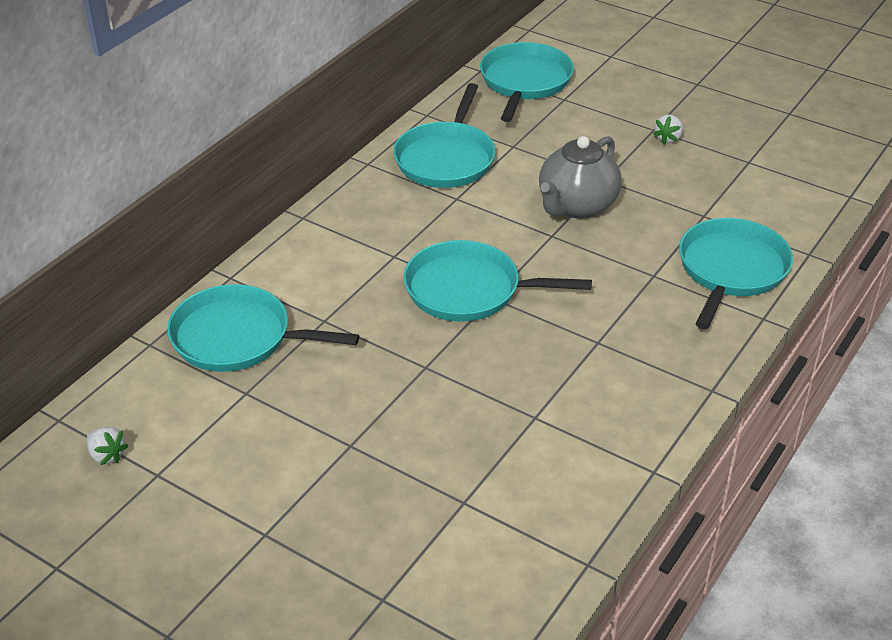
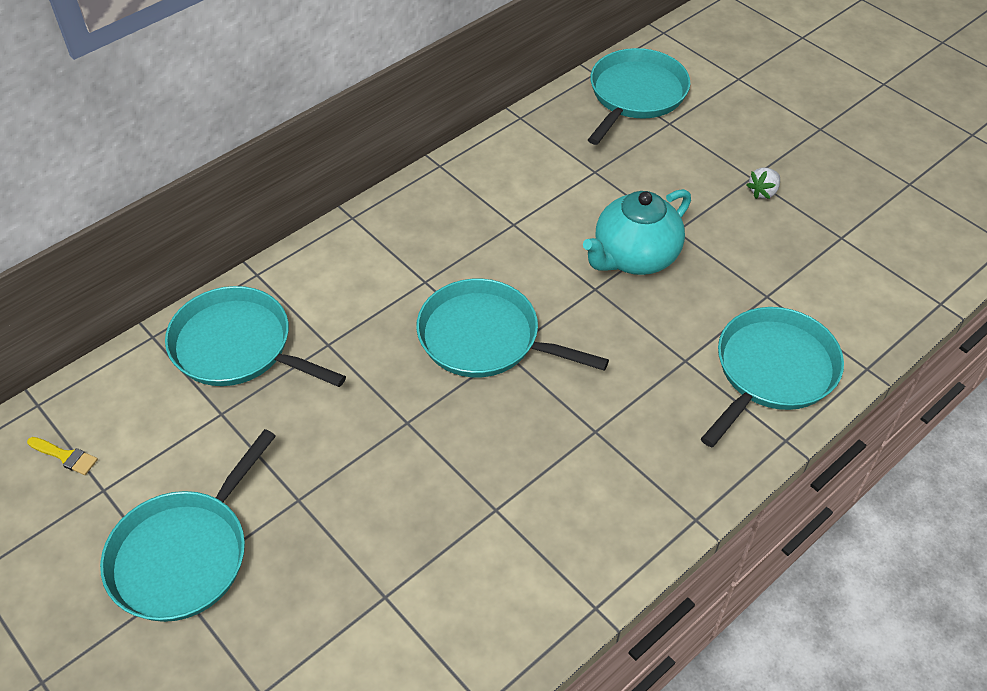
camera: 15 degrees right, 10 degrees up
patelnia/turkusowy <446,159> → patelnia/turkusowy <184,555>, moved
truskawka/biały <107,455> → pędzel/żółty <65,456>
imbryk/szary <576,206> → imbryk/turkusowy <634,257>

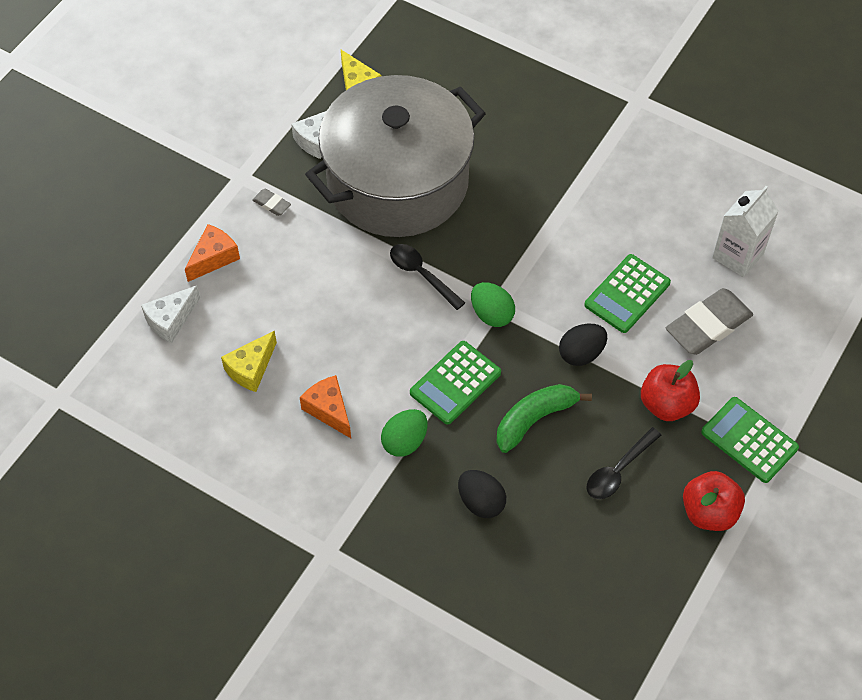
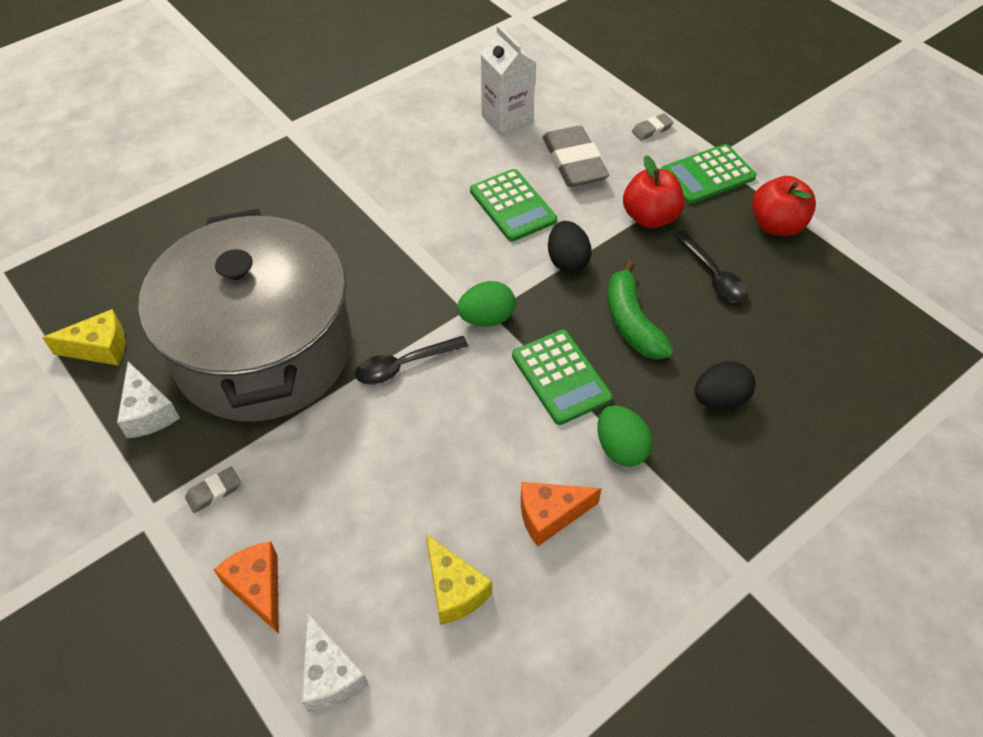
camera: 70 degrees left, 5 degrees down
- → gumka do mazania/szary <652,129>

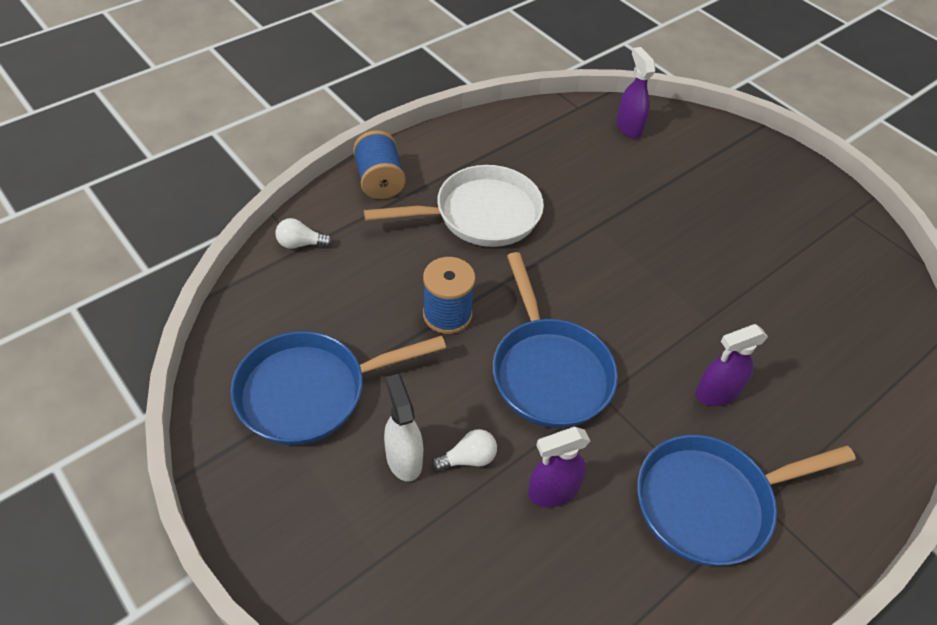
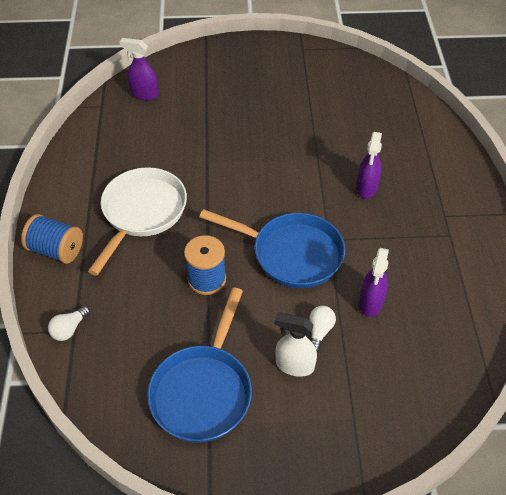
camera: 50 degrees left, 0 degrees up
patelnia/niebieski <710,502> → -

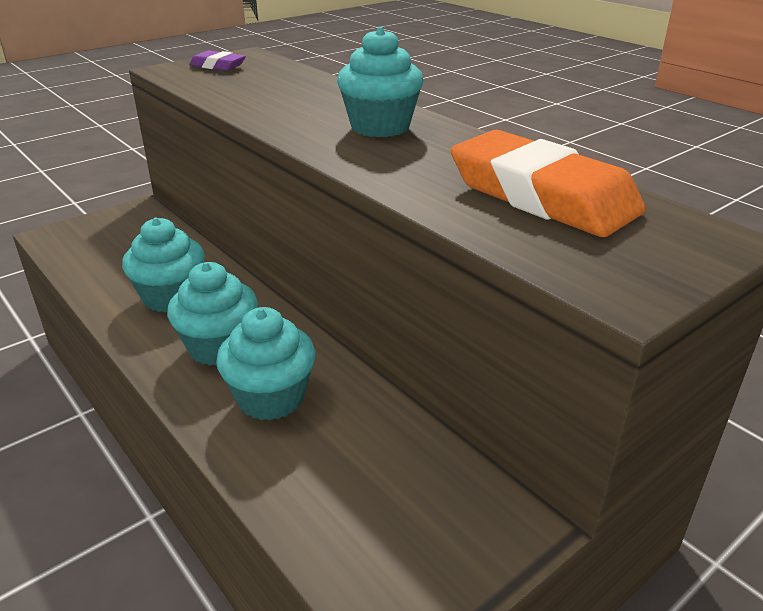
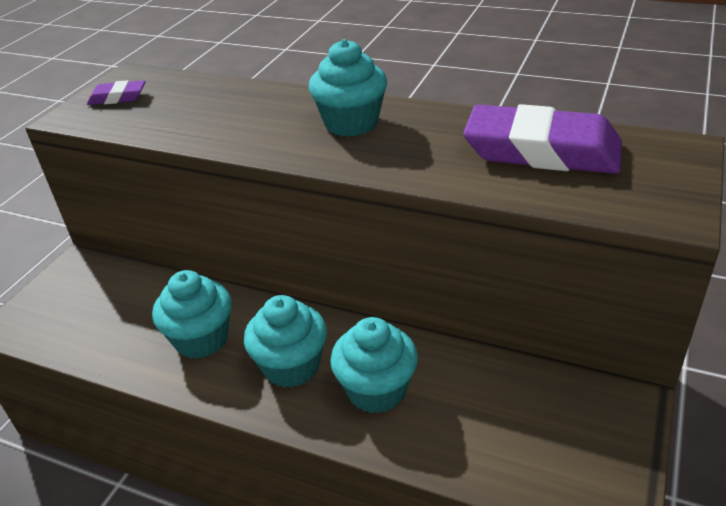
camera: 25 degrees left, 5 degrees up
gumka do mazania/pomarańczowy <542,195> → gumka do mazania/fioletowy <542,150>

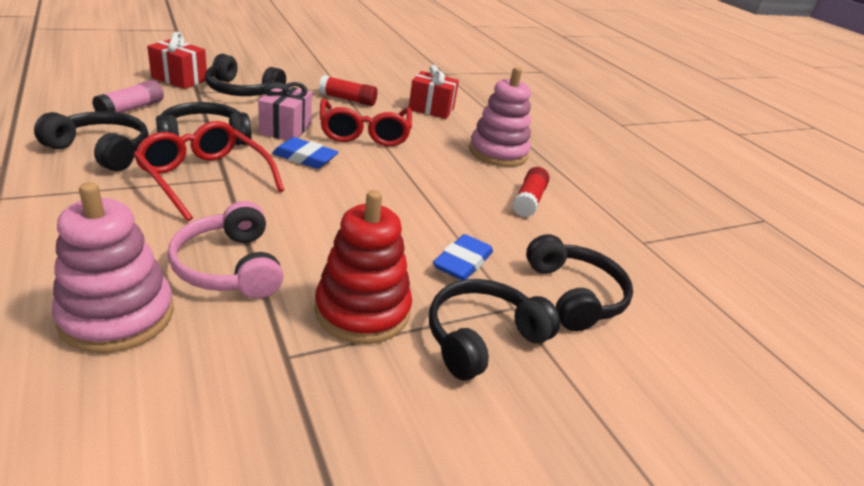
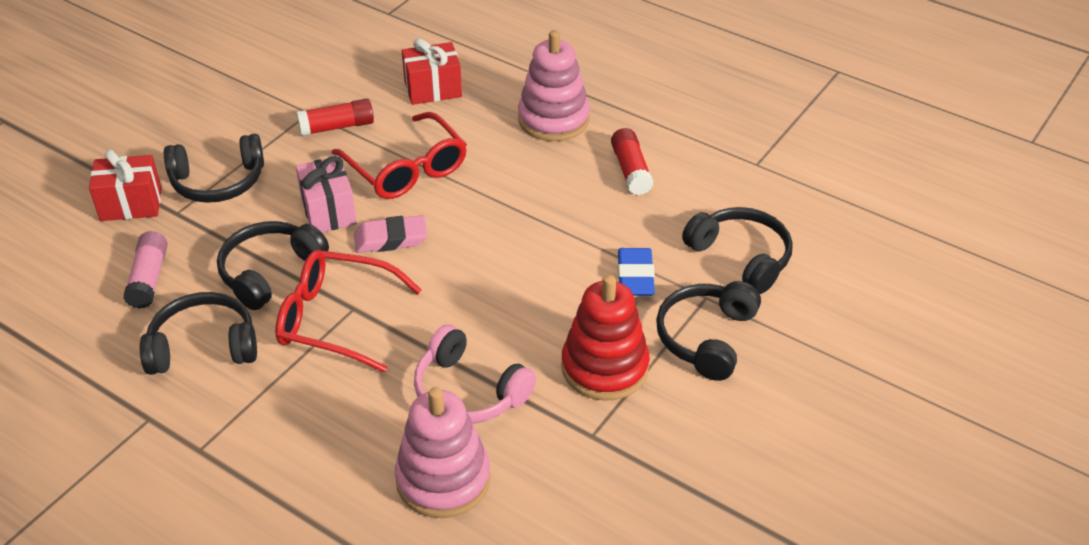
camera: 25 degrees left, 10 degrees up
gumka do mazania/niebieski <305,158> → gumka do mazania/różowy <391,239>

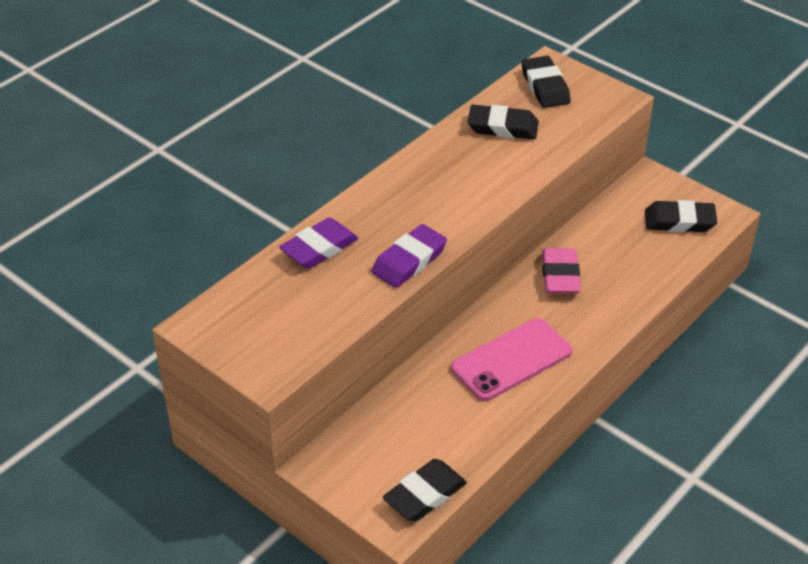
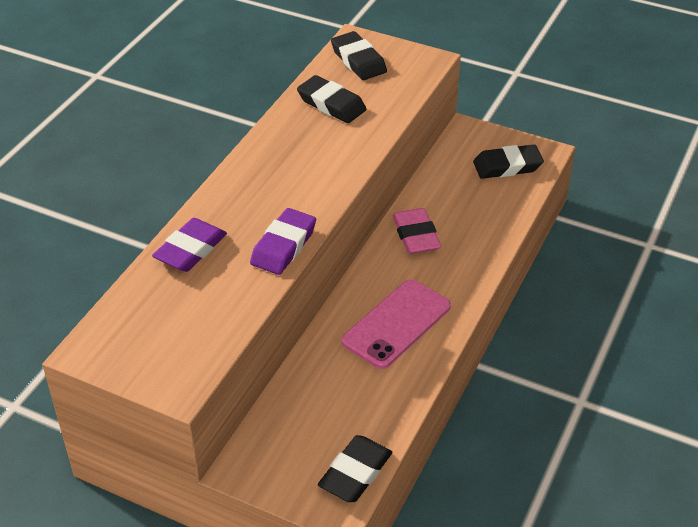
camera: 15 degrees left, 0 degrees up
gumka do mazania/czarny <502,127> → gumka do mazania/czarny <331,104>, 45 degrees clockwise

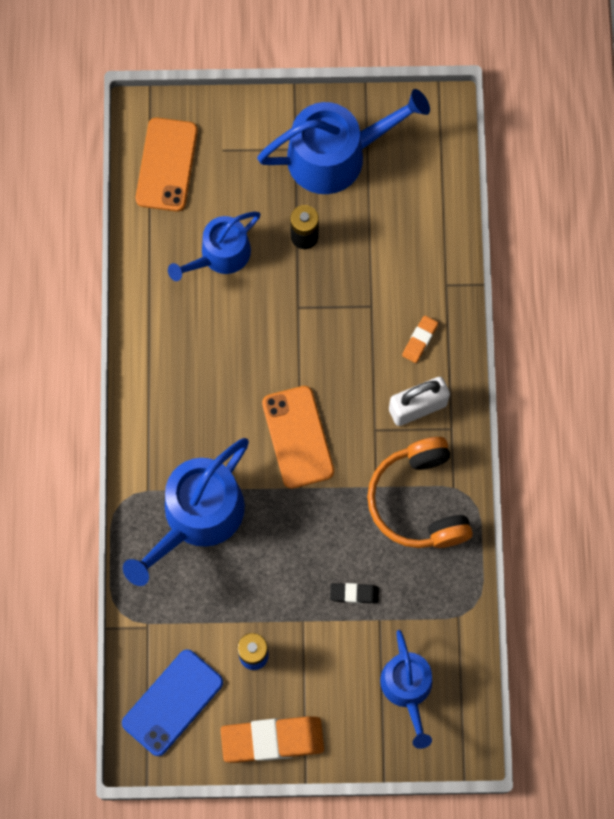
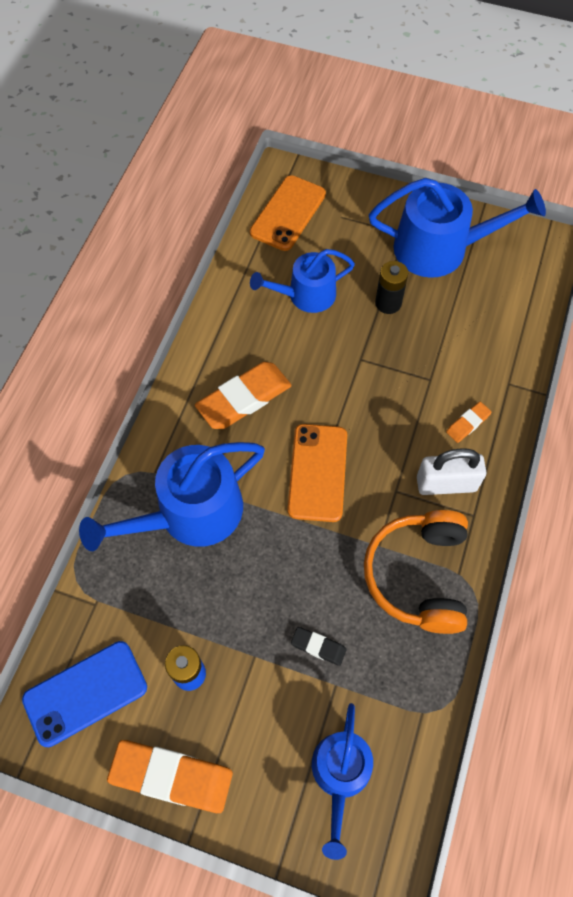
camera: 20 degrees right, 10 degrees down
- → gumka do mazania/pomarańczowy <244,399>

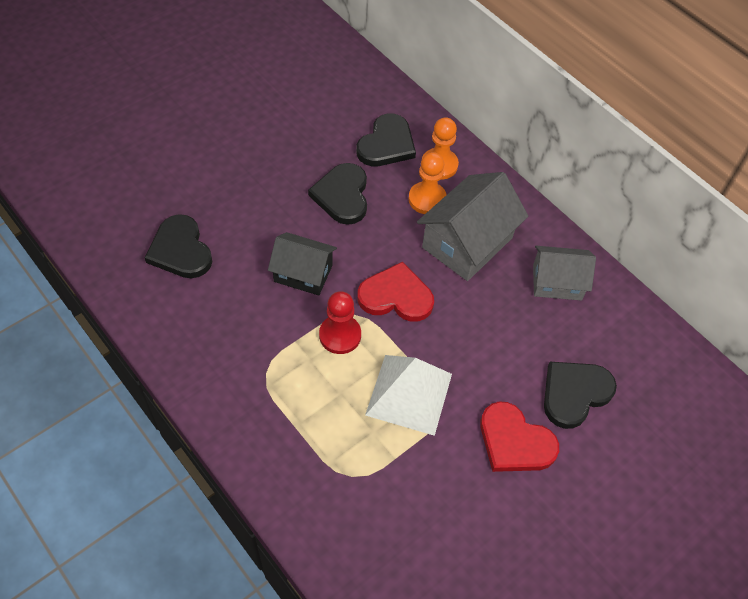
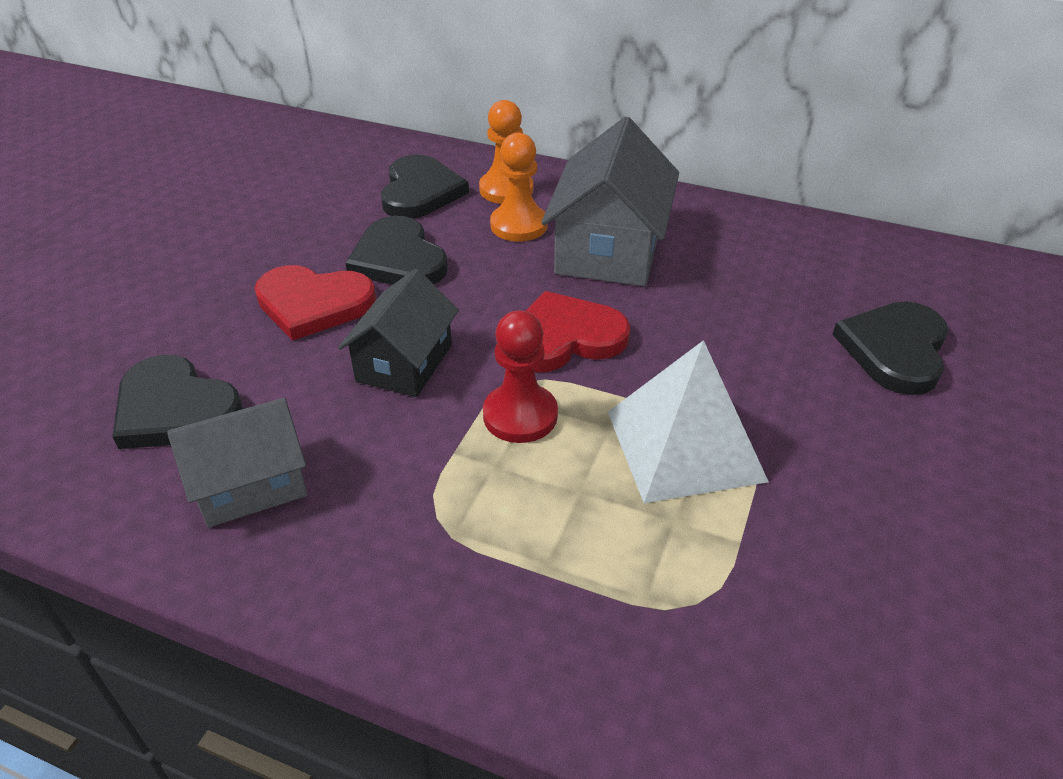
camera: 25 degrees left, 15 degrees down
serce/czerwony <514,441> → serce/czerwony <313,304>, moved
domek/szary <557,282> → domek/szary <251,484>, moved
domek/czarny <303,273> → domek/czarny <404,363>, 60 degrees counterclockwise

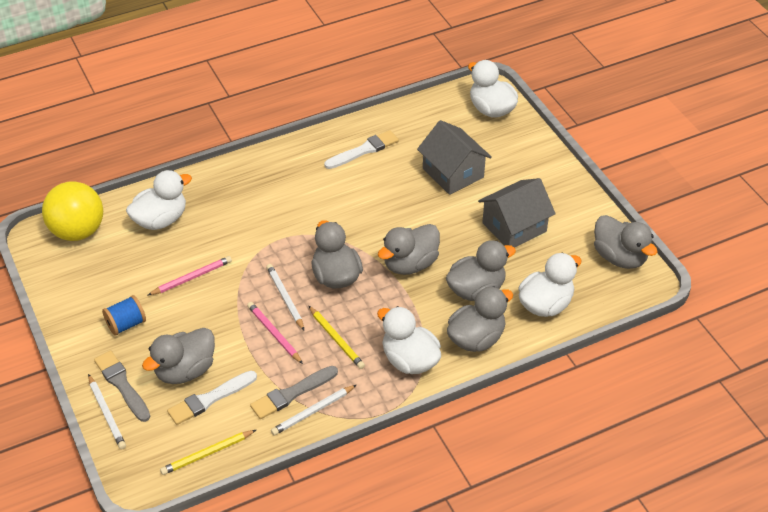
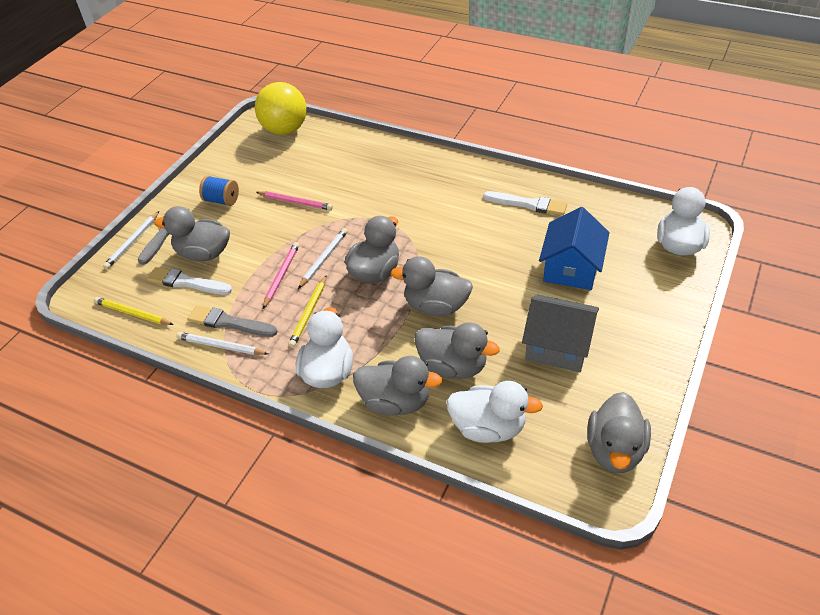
camera: 55 degrees right, 0 degrees up
kaczka/biały <161,220> → -
domek/szary <453,173> → domek/niebieski <571,268>

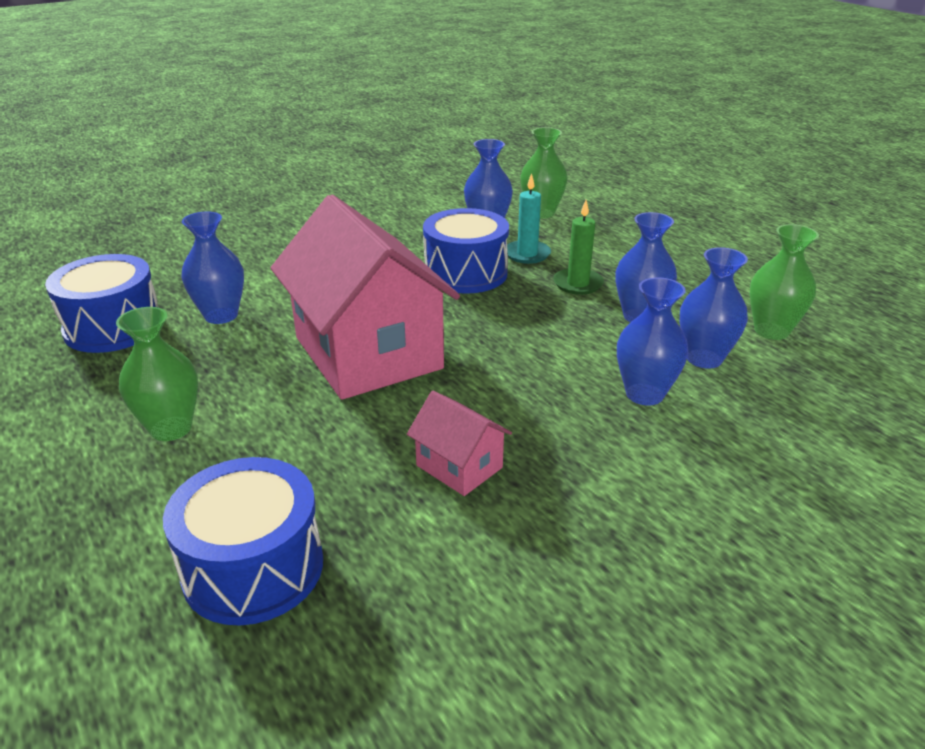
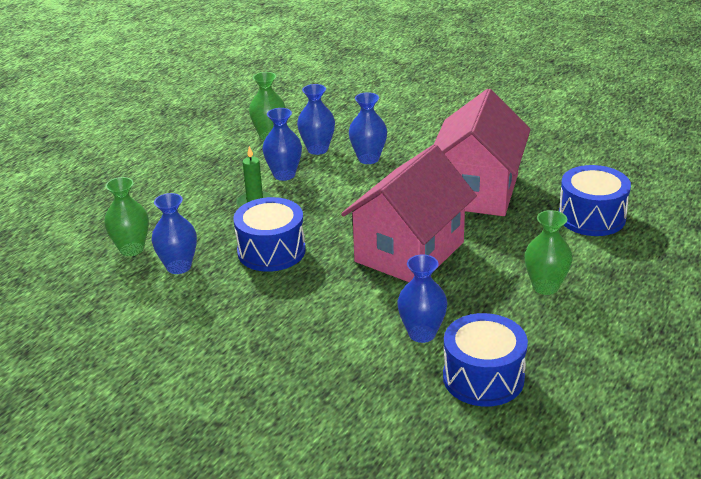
camera: 115 degrees left, 0 degrees up
świeca/turkusowy <527,254> → -
domek/różowy <459,466> → domek/różowy <477,191>, x2.29

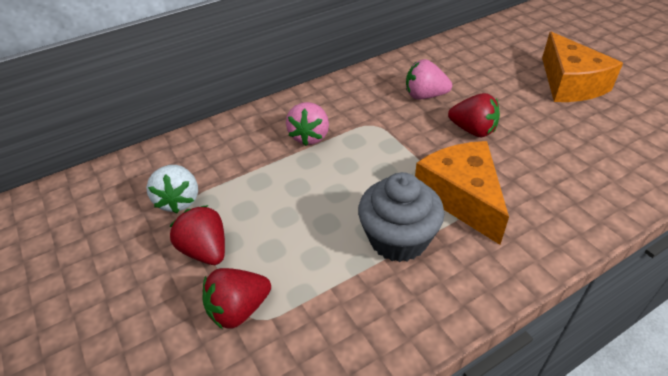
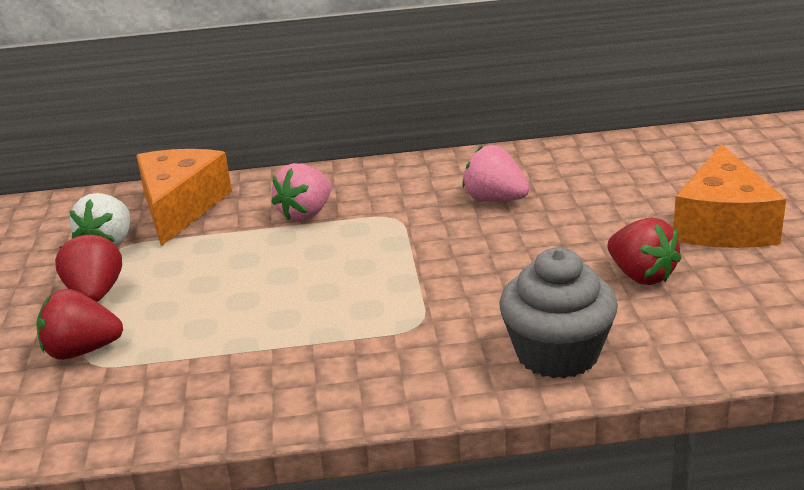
camera: 25 degrees right, 15 degrees down
muffinka/szary <398,239> → muffinka/szary <557,354>, moved
ser/pomarańczowy <461,197> → ser/pomarańczowy <180,207>, moved
truskawka/czerwony <473,130> → truskawka/czerwony <641,275>, moved

